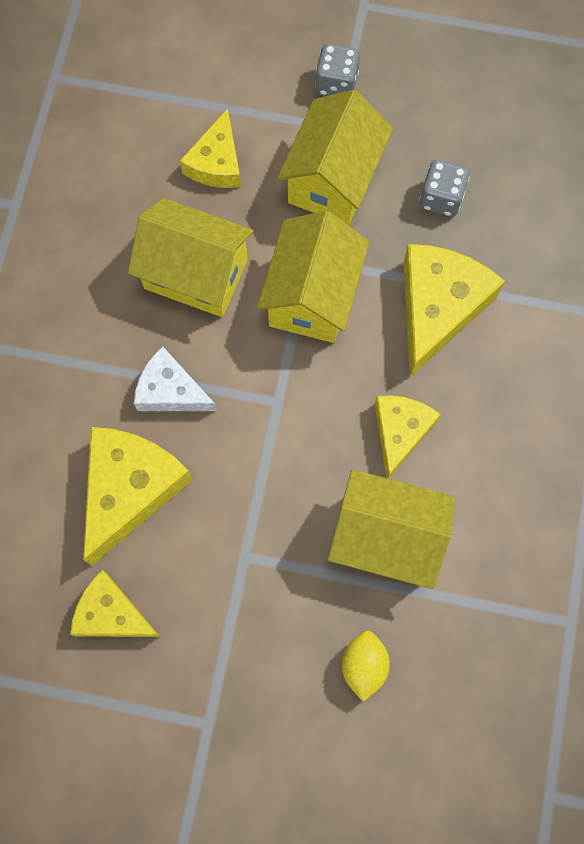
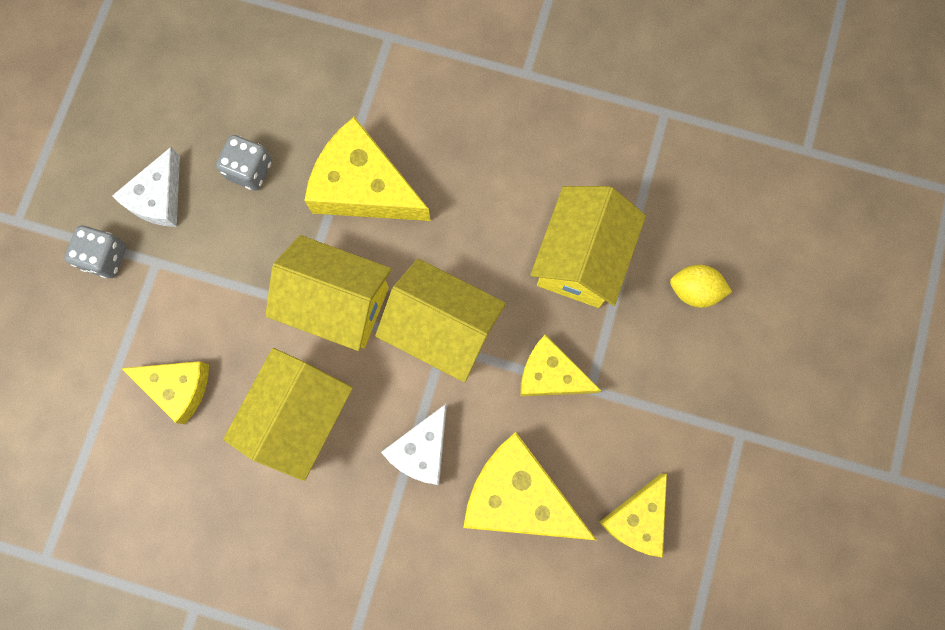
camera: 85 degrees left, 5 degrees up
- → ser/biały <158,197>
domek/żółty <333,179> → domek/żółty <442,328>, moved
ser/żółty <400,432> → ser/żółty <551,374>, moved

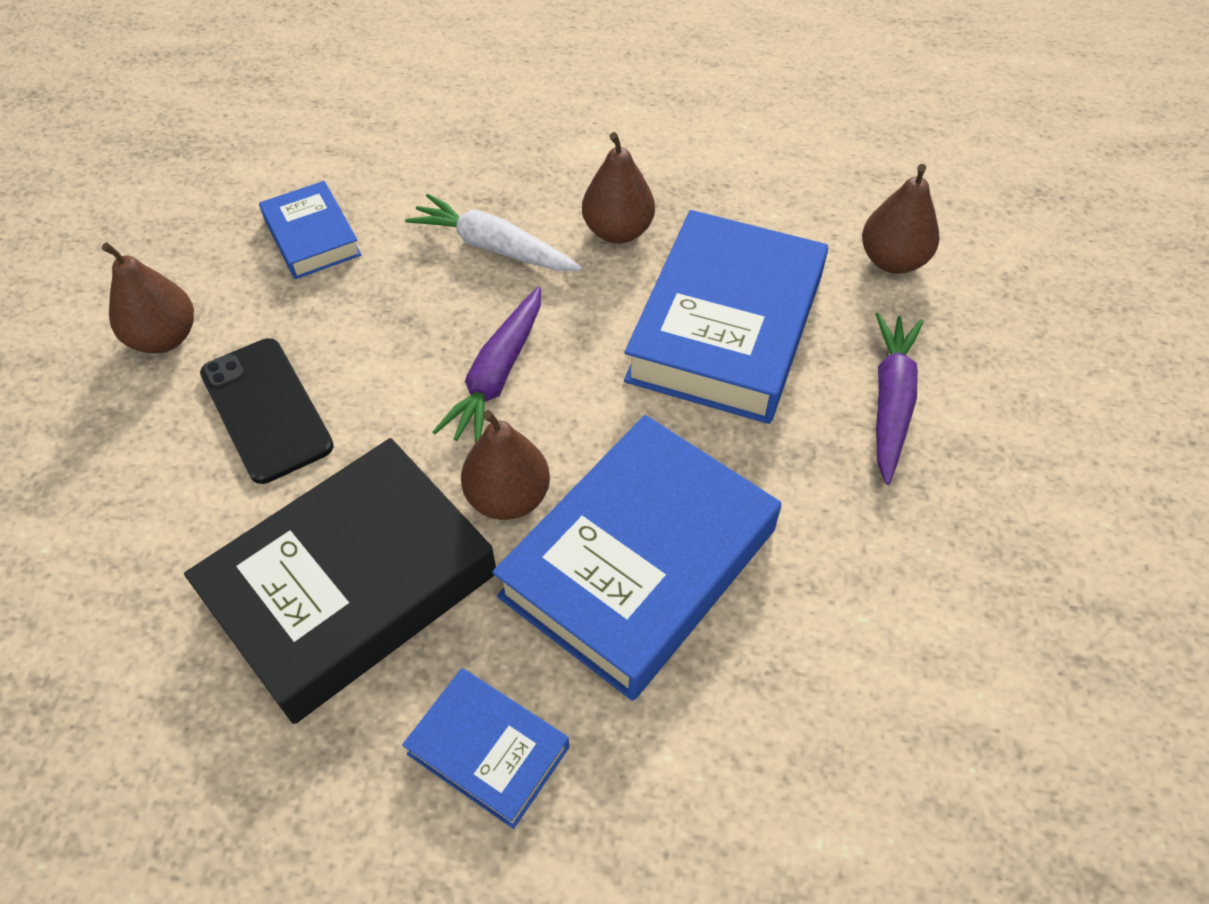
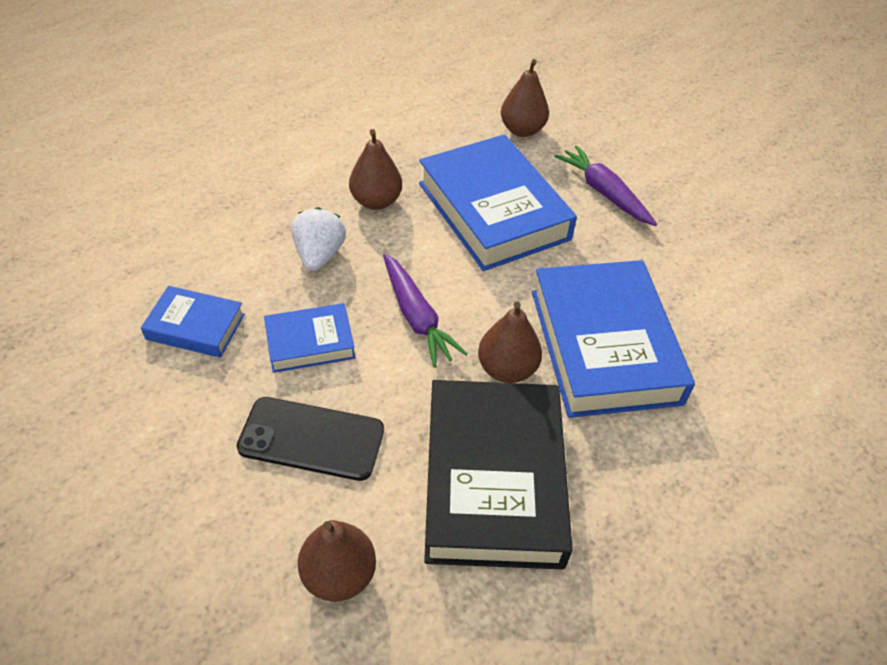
camera: 50 degrees left, 5 degrees down
gruszka/brązowy <164,338> → gruszka/brązowy <339,574>, moved
książka/niebieski <488,750> → książka/niebieski <310,342>, moved
marchewka/biały <493,247> → truskawka/biały <319,255>

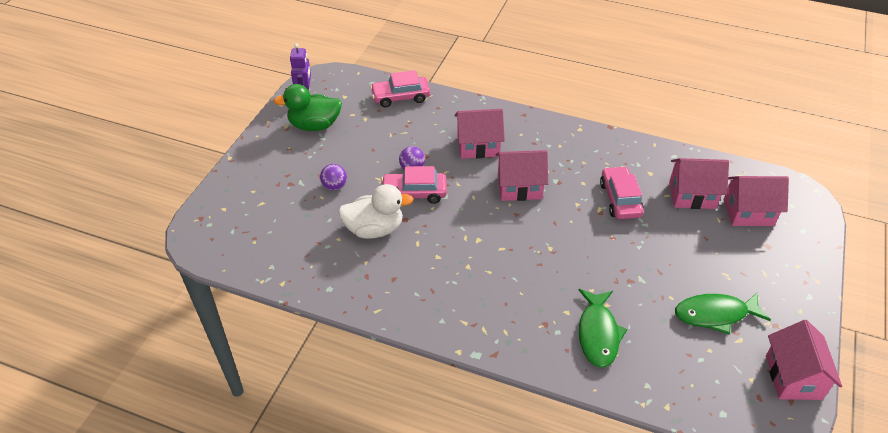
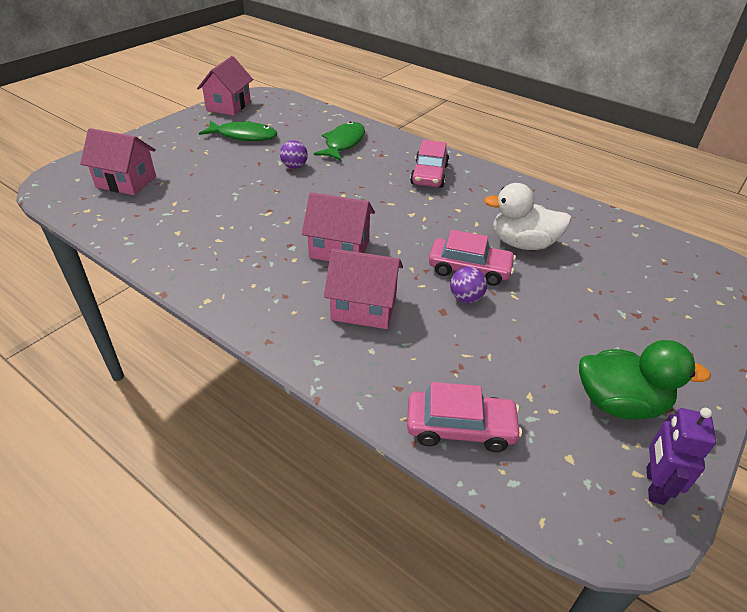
camera: 165 degrees left, 5 degrees down
domek/różowy <692,195> → -
piłka/fioletowy <334,186> → piłka/fioletowy <294,167>, moved
samochód/różowy <620,199> → samochód/różowy <429,175>, moved

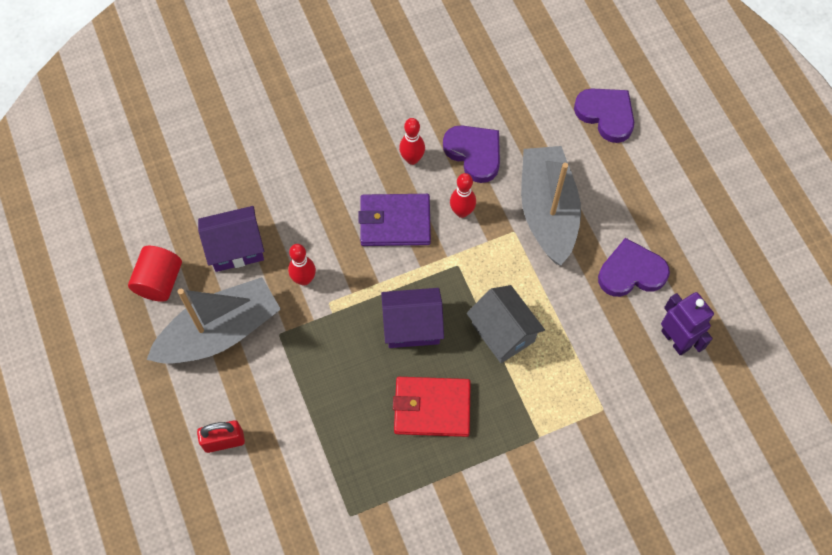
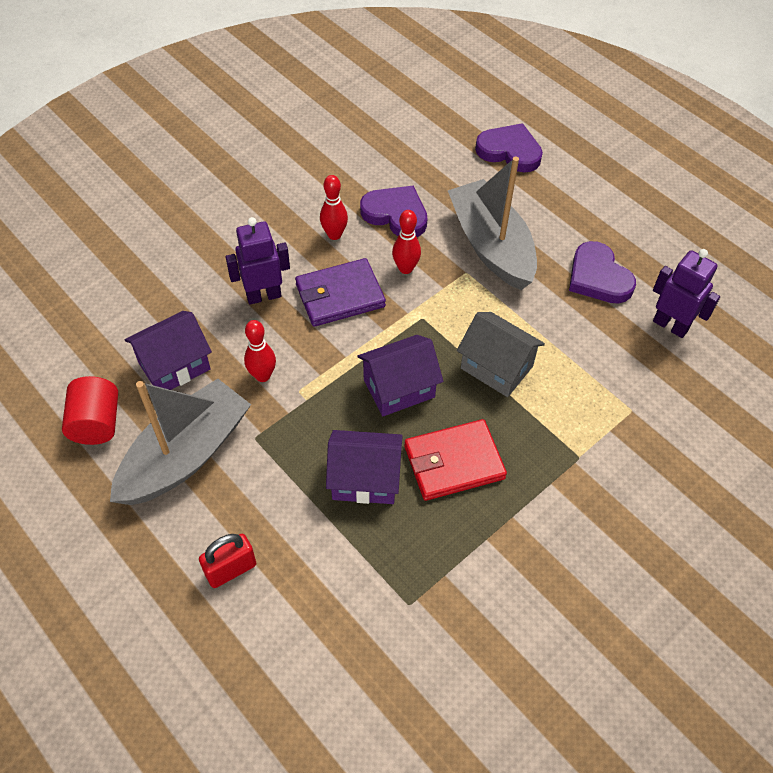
camera: 20 degrees left, 10 degrees down
- → robot/fioletowy <263,296>
- → domek/fioletowy <365,479>
serce/fioletowy <631,272> → serce/fioletowy <598,277>, 90 degrees counterclockwise

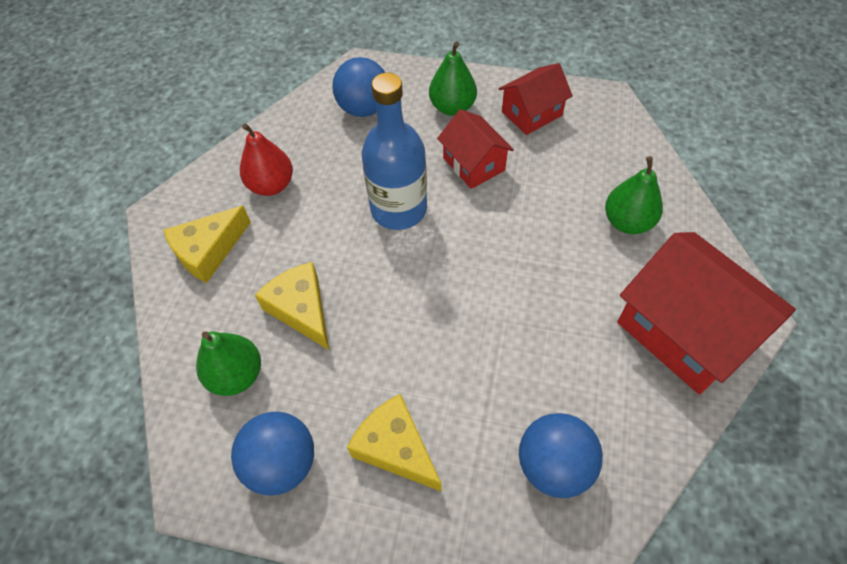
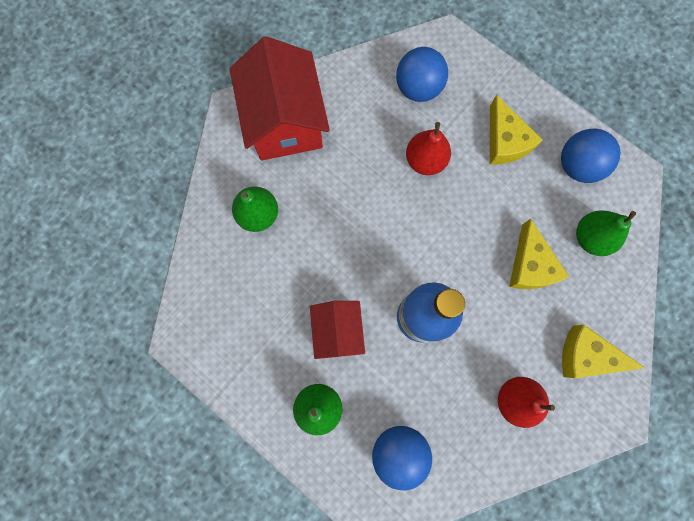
camera: 155 degrees left, 20 degrees up
domek/czerwony <531,113> → -
- → gruszka/czerwony <425,160>
ser/żółty <208,251> → ser/żółty <586,355>, 150 degrees counterclockwise

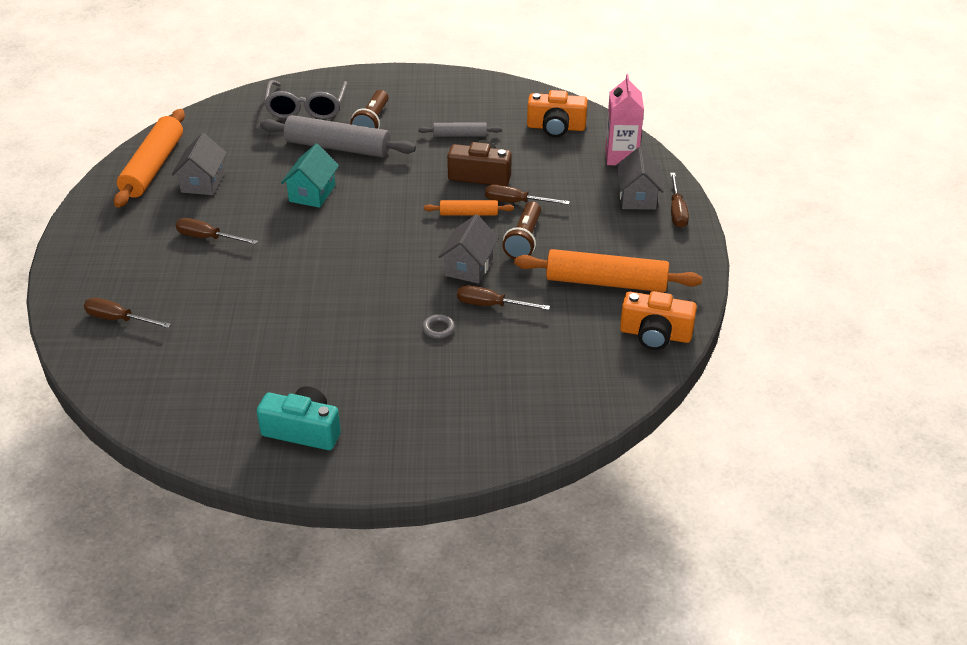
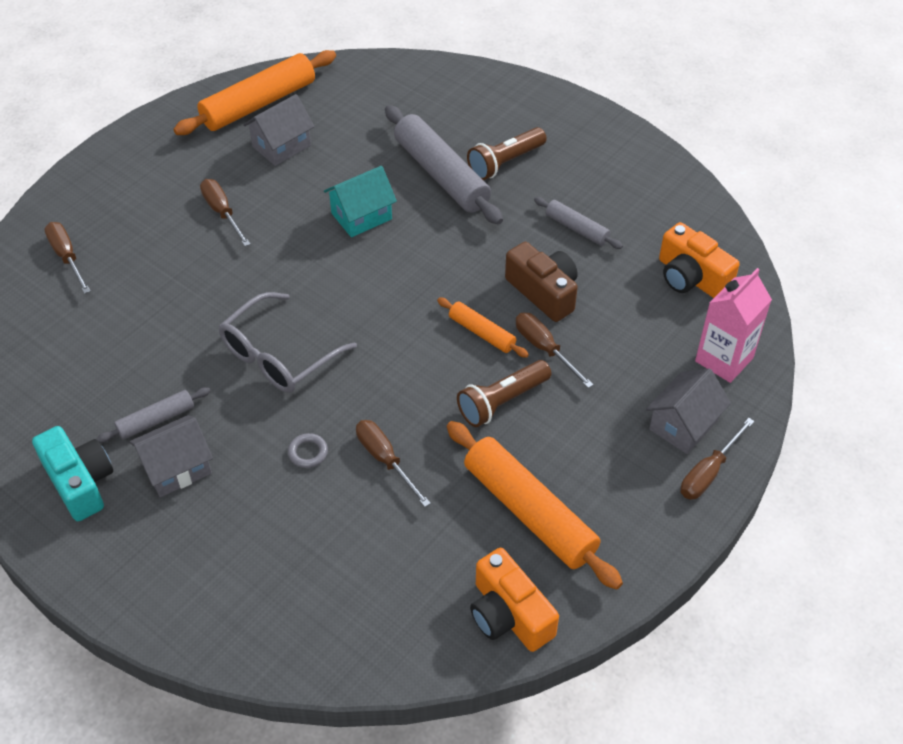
camera: 40 degrees right, 10 degrees up
- → wałek do ciasta/szary <156,420>
okulary/szary <306,108> → okulary/szary <278,356>, moved
domek/szary <469,267> → domek/szary <176,468>, moved

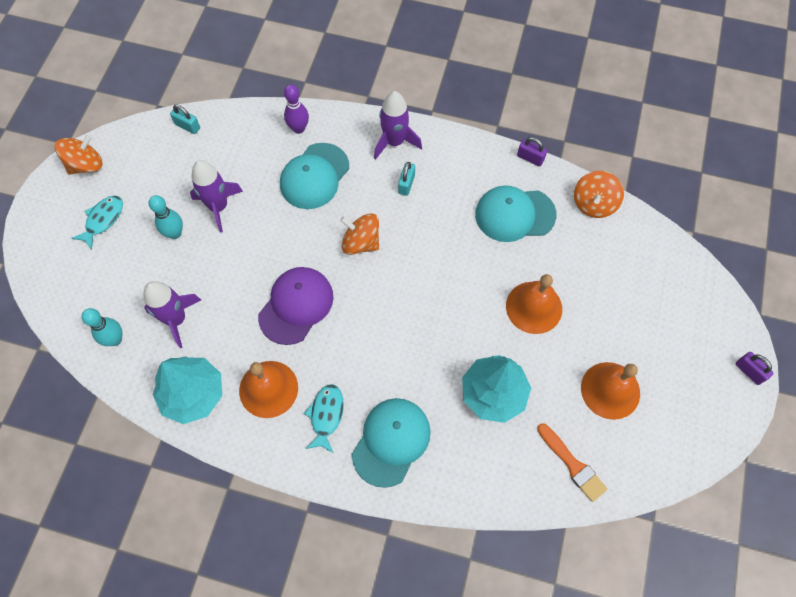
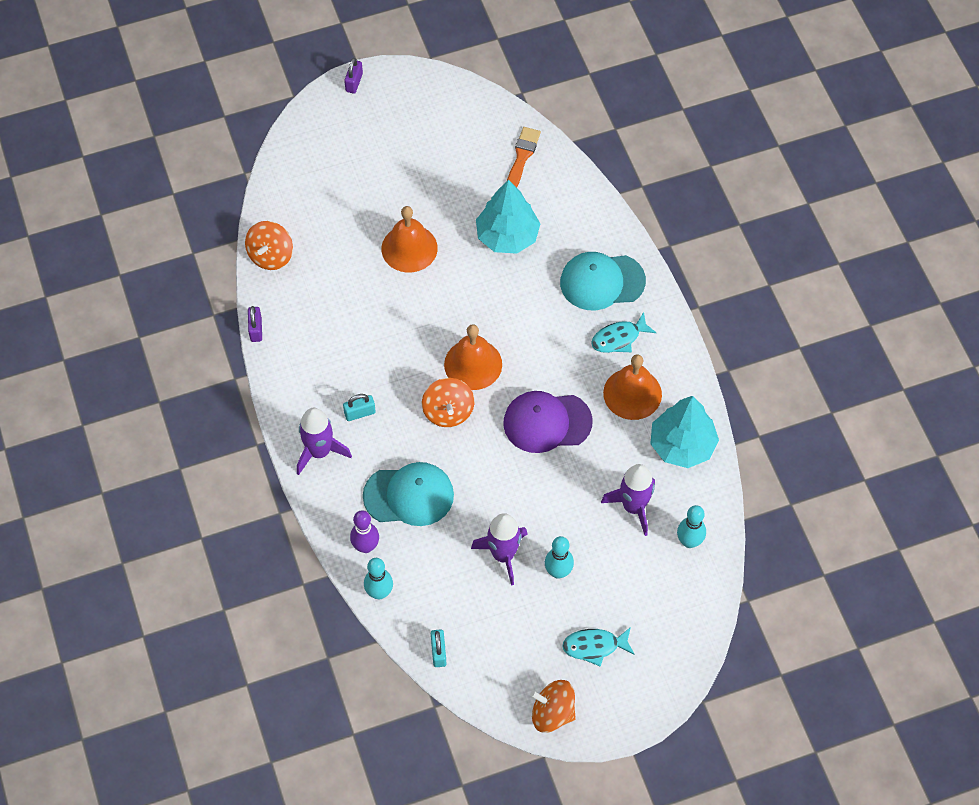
camera: 125 degrees left, 5 degrees down
czapka/turkusowy <514,214> → -
- → kręgiel/turkusowy <379,592>
dzwonek/pomarańczowy <610,390> → dzwonek/pomarańczowy <473,364>, moved
bączek/pomarańczowy <594,204> → bączek/pomarańczowy <271,256>, 120 degrees clockwise

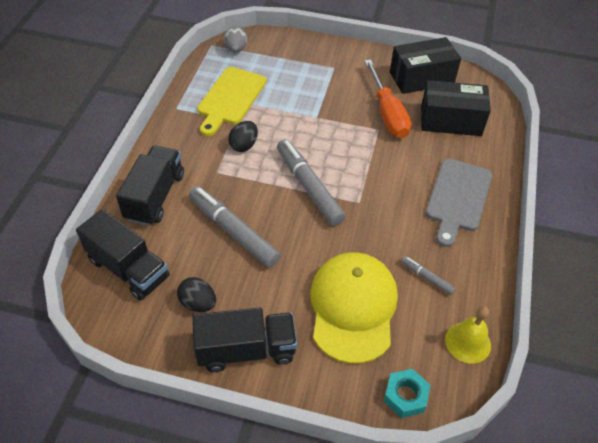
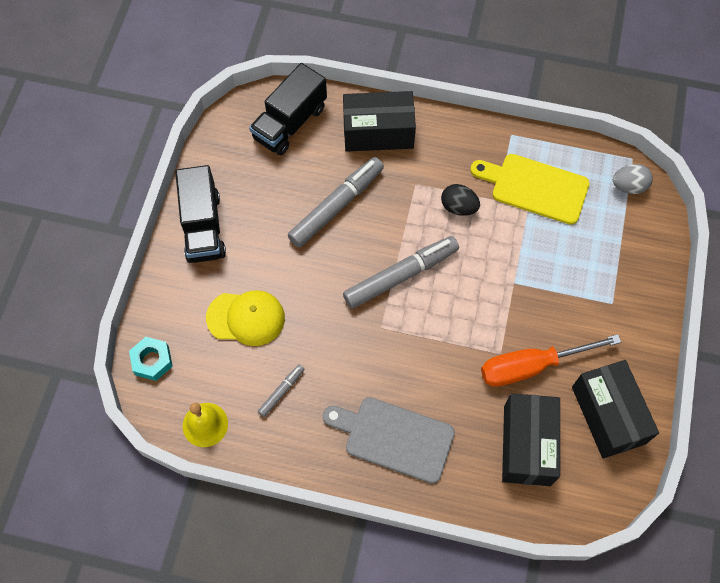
camera: 90 degrees right, 15 degrees up
jajko/czarny <198,303> → -
ciężarówka/czarny <155,197> → pudełko/czarny <378,132>
czapka/żółty <353,307> → czapka/żółty <246,318>, x0.66

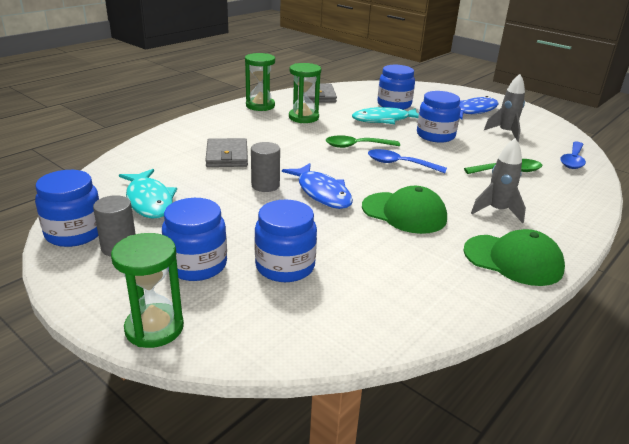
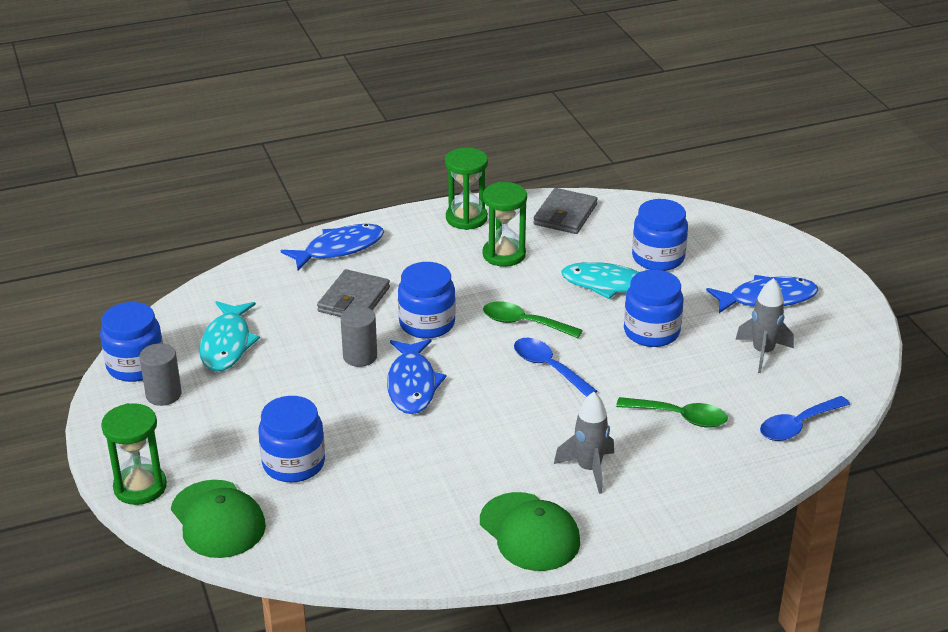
camera: 30 degrees right, 5 degrees up
- → ryba/niebieski <339,249>
słoik/niebieski <197,265> → słoik/niebieski <427,324>, moved
czapka/zielony <404,213> → czapka/zielony <218,519>, moved

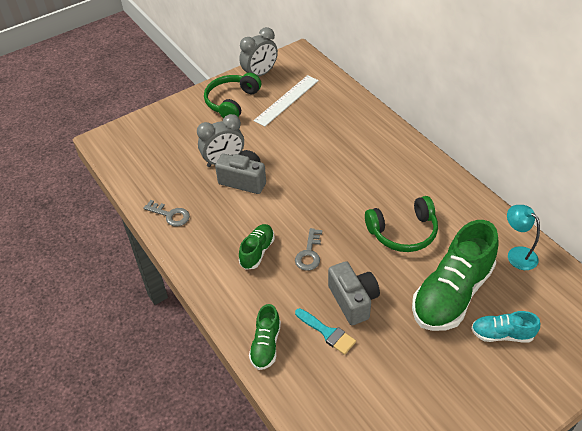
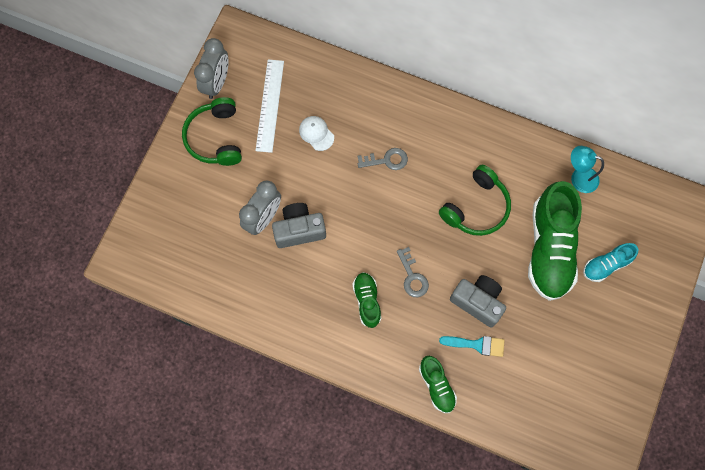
camera: 35 degrees left, 25 degrees up
- → czapka/biały <316,133>
klucz/szary <170,215> → klucz/szary <386,160>, moved

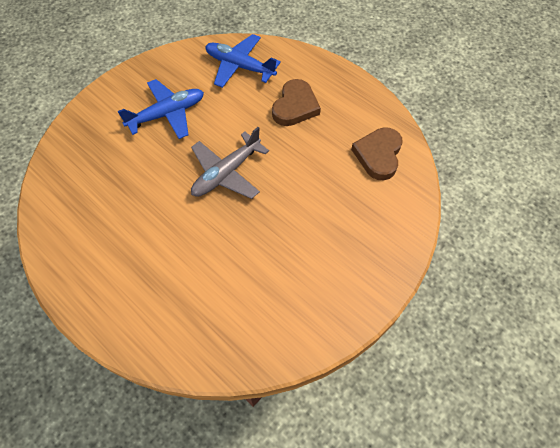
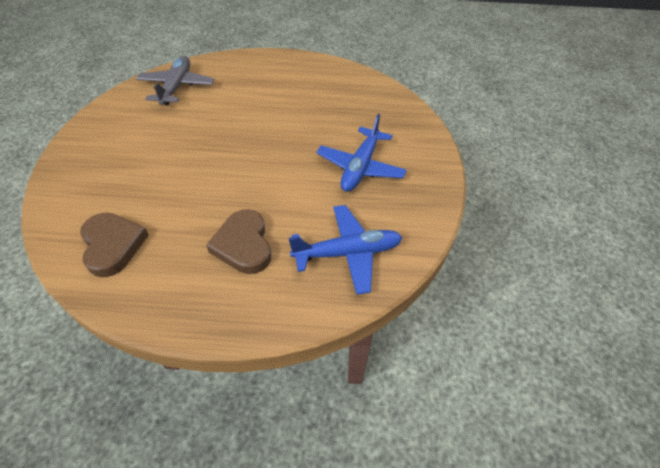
camera: 140 degrees right, 10 degrees down
samolot/szary <226,173> → samolot/szary <177,87>, moved

